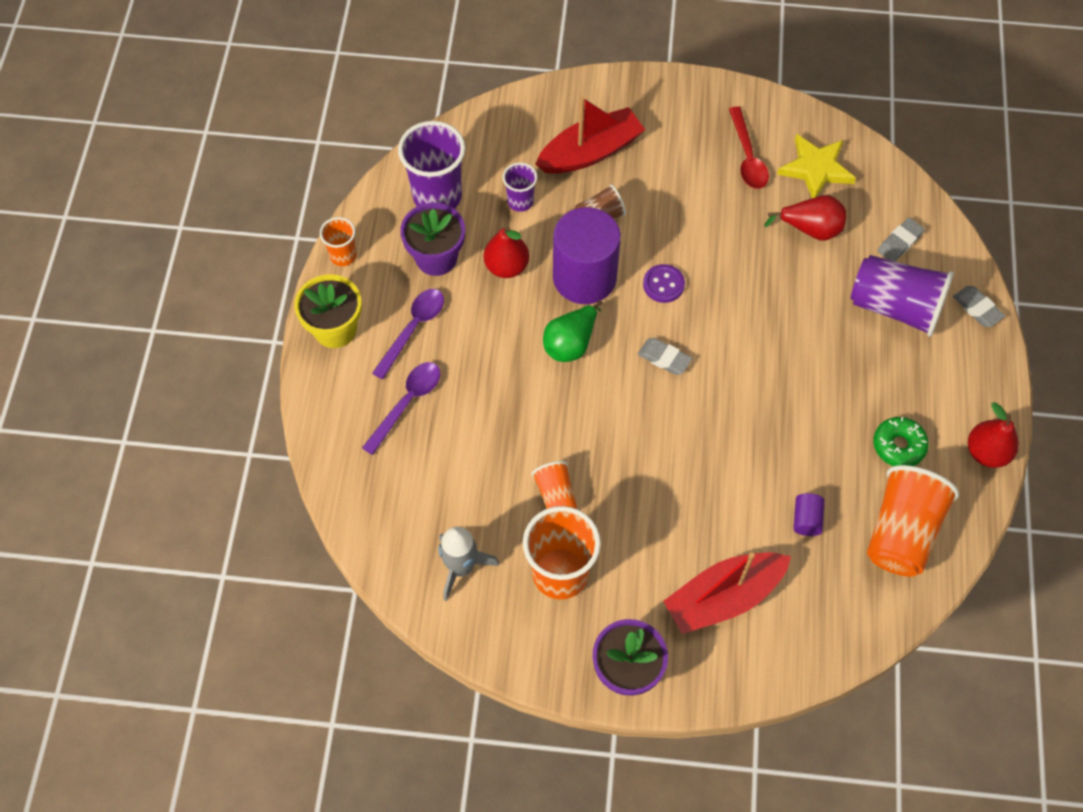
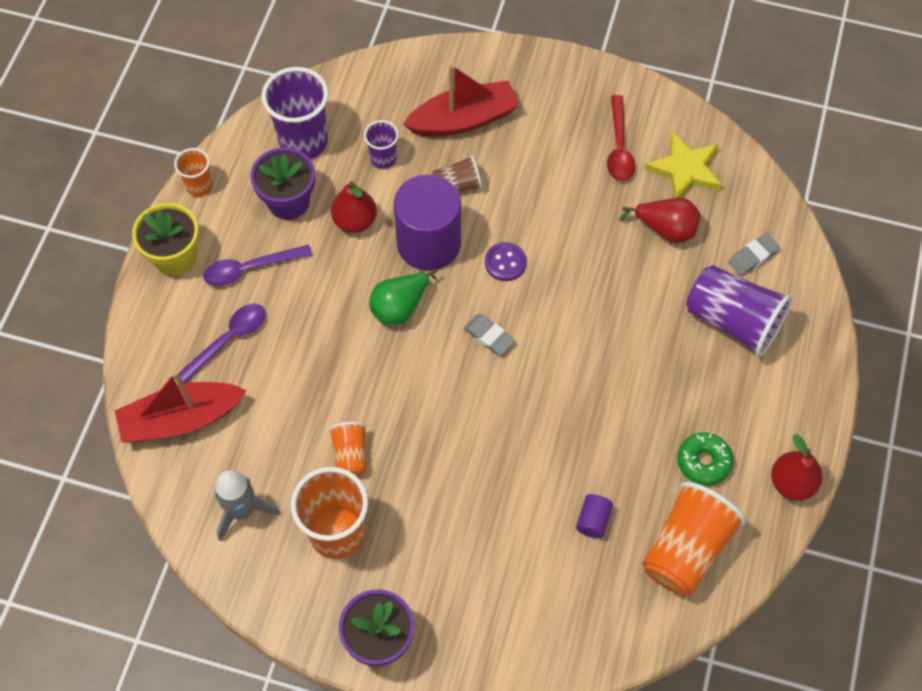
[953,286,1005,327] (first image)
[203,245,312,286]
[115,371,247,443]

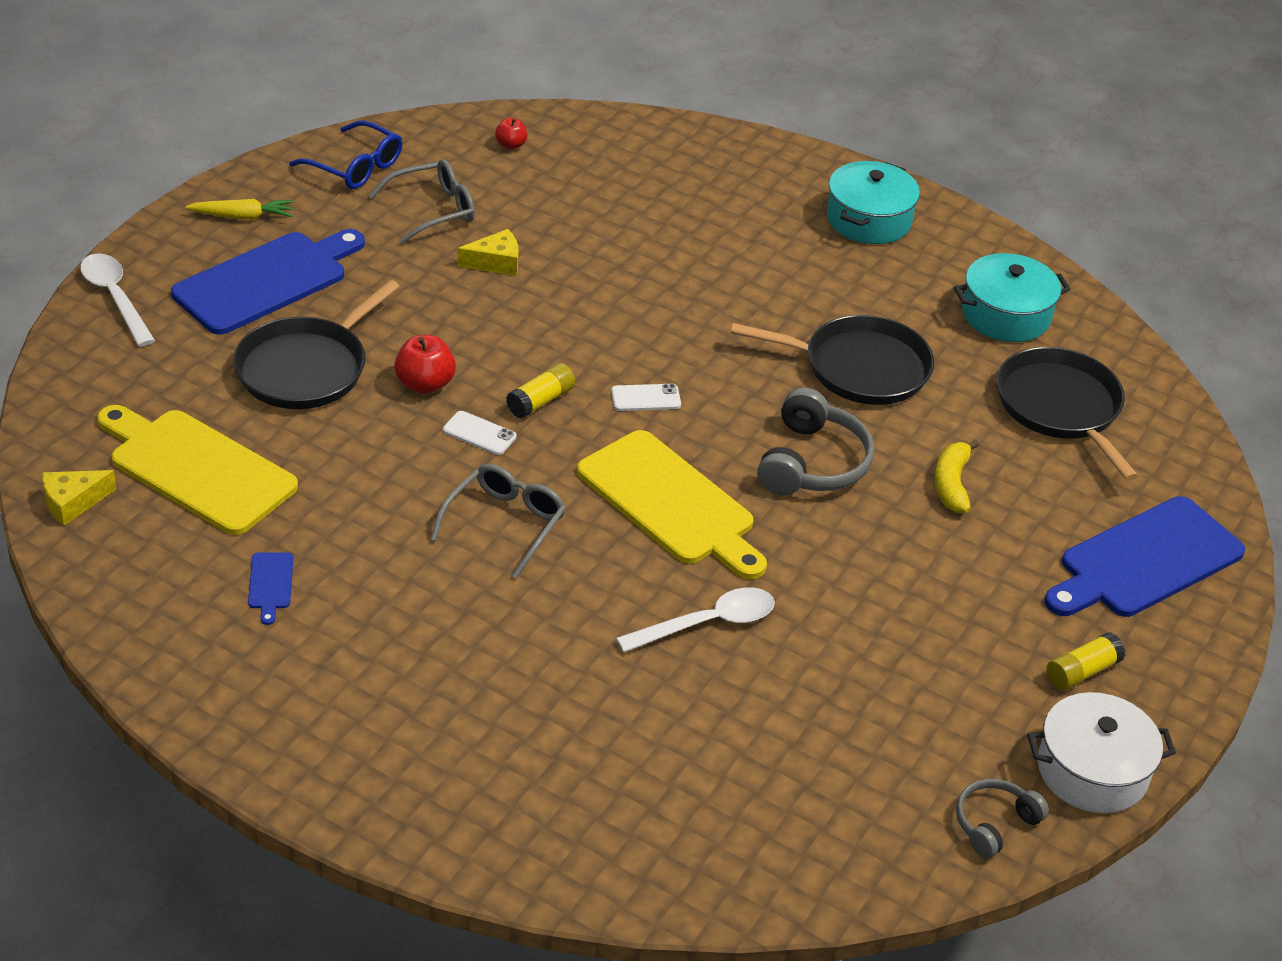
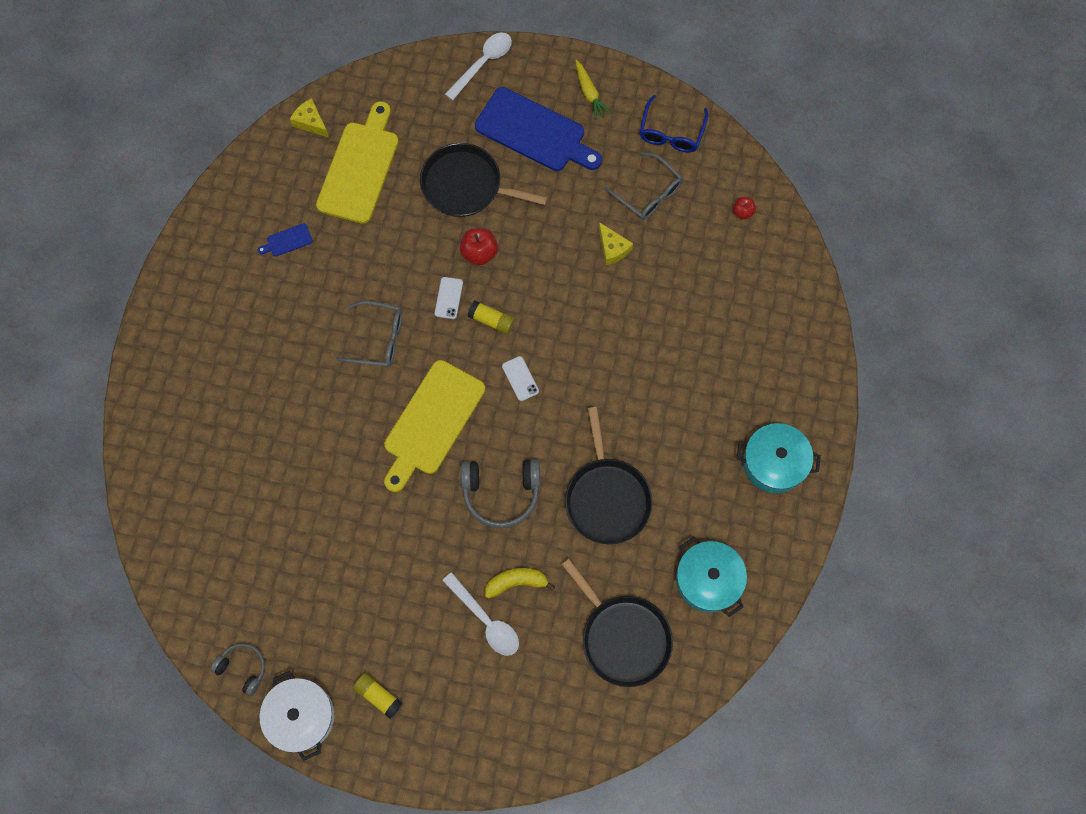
[561,559,673,687]
[1044,496,1245,617] (first image)
[442,572,519,656]

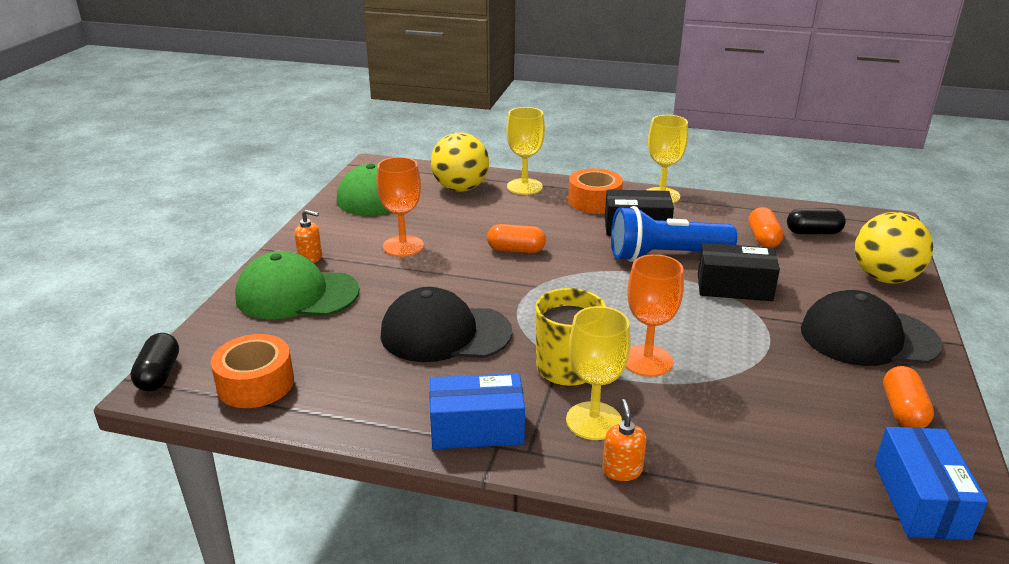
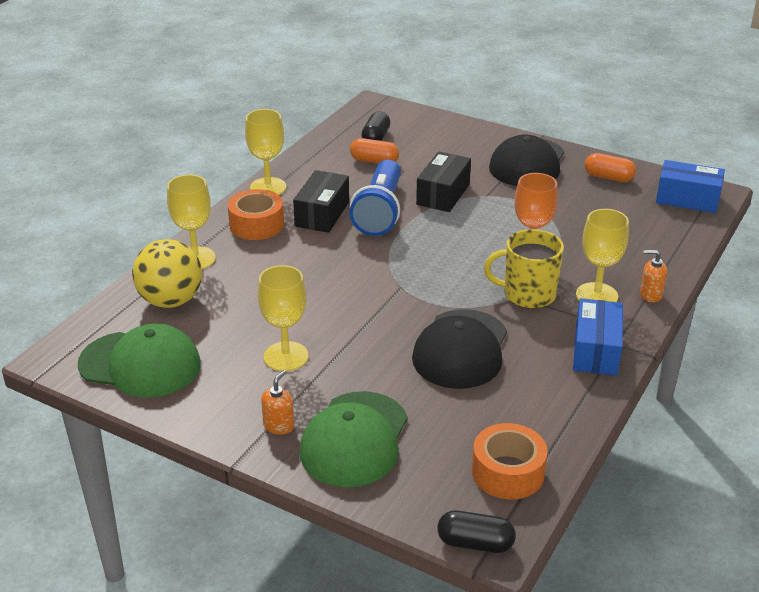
[258,265,309,371]
[855,212,933,284] (first image)
[487,224,546,253] (first image)

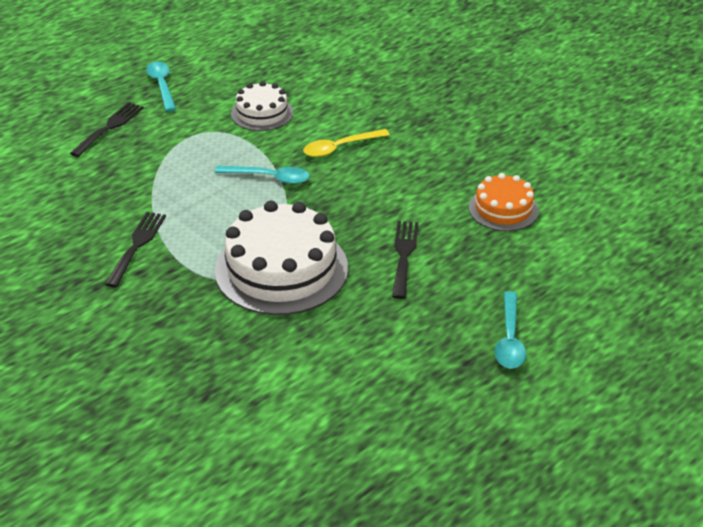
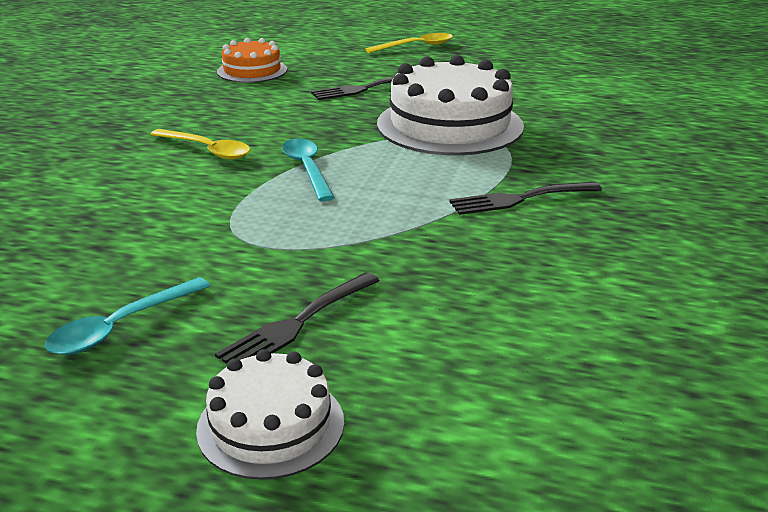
[196,349,344,480]
[215,272,379,364]
[365,33,453,53]

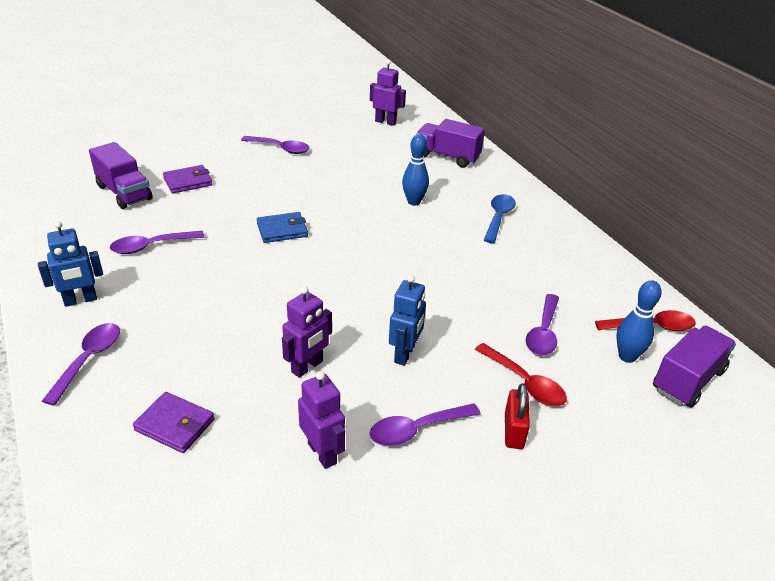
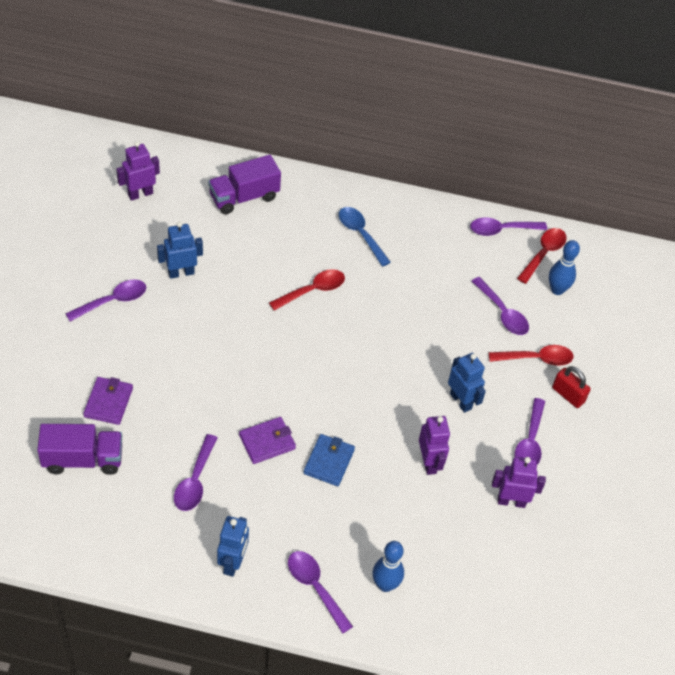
[373,541,404,592]
[304,434,355,486]
[653,326,736,408] (first image)
[239,417,296,464]
[470,217,547,236]
[157,221,203,279]
[269,269,345,311]

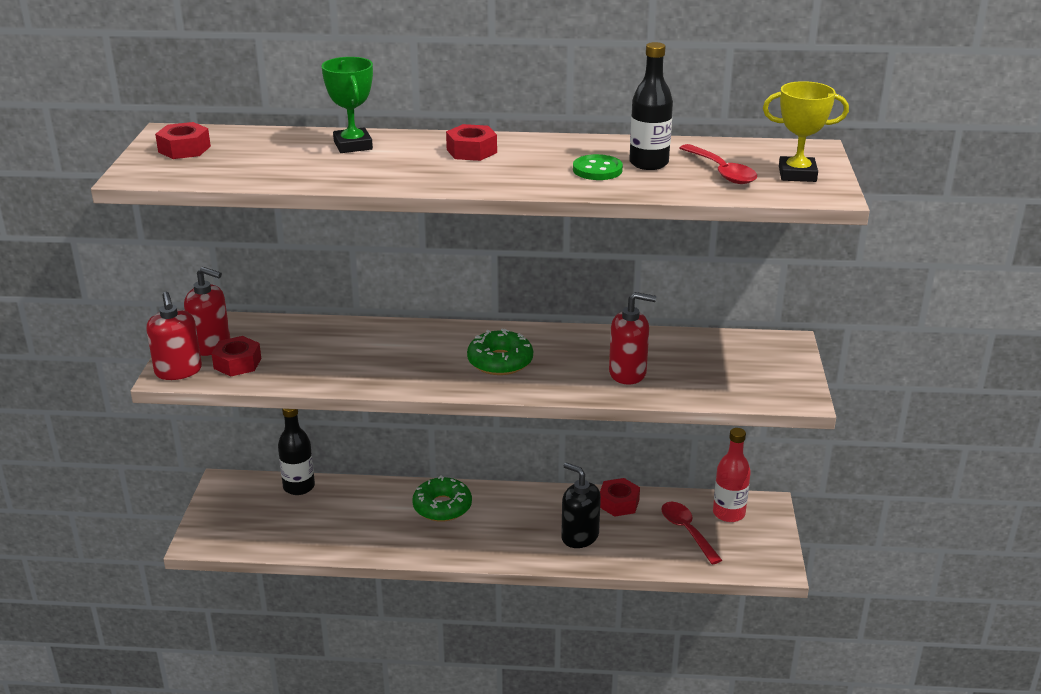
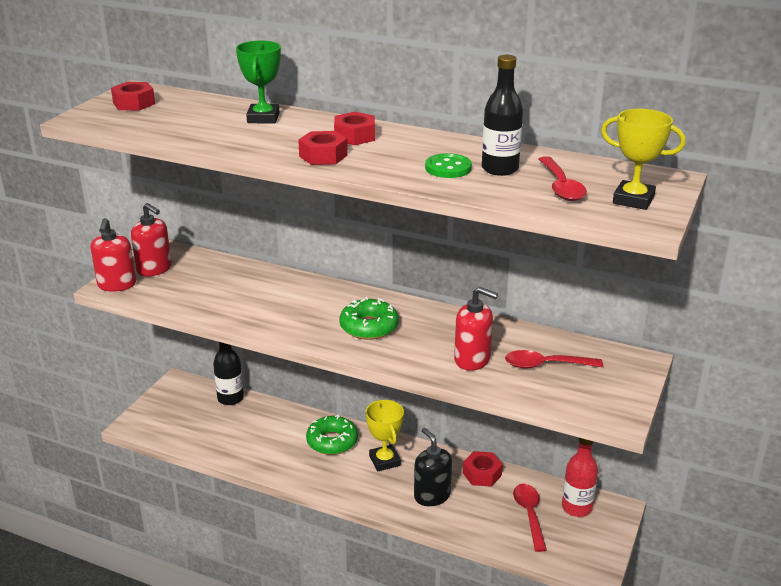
[298,131,348,165]
[505,350,603,369]
[366,400,404,471]

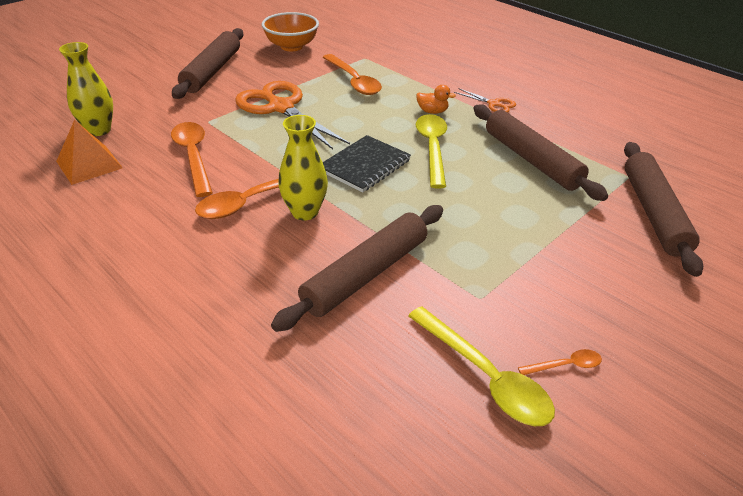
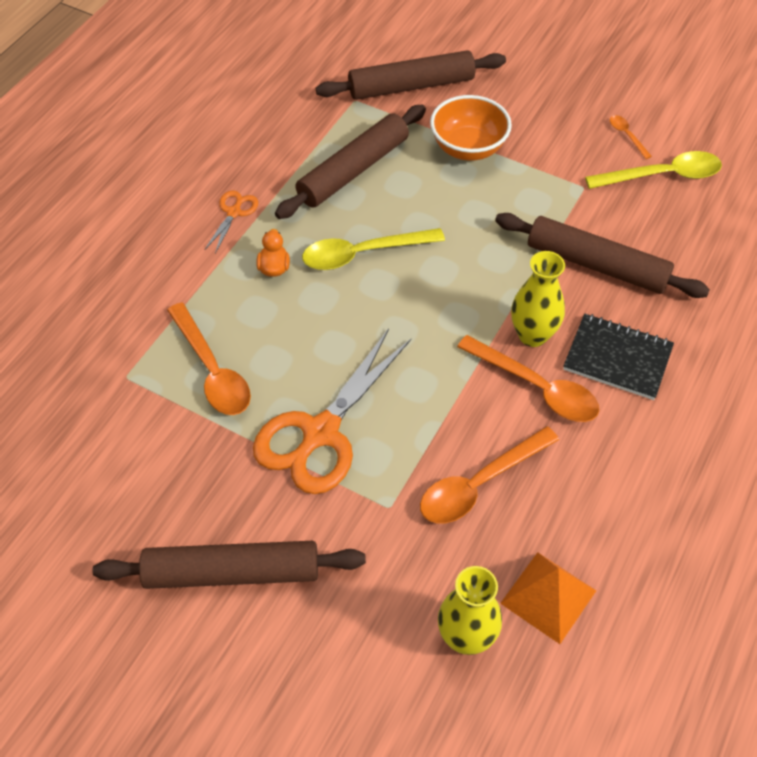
[430,95,512,161]
[167,302,251,415]
[563,313,674,400]
[585,151,722,189]

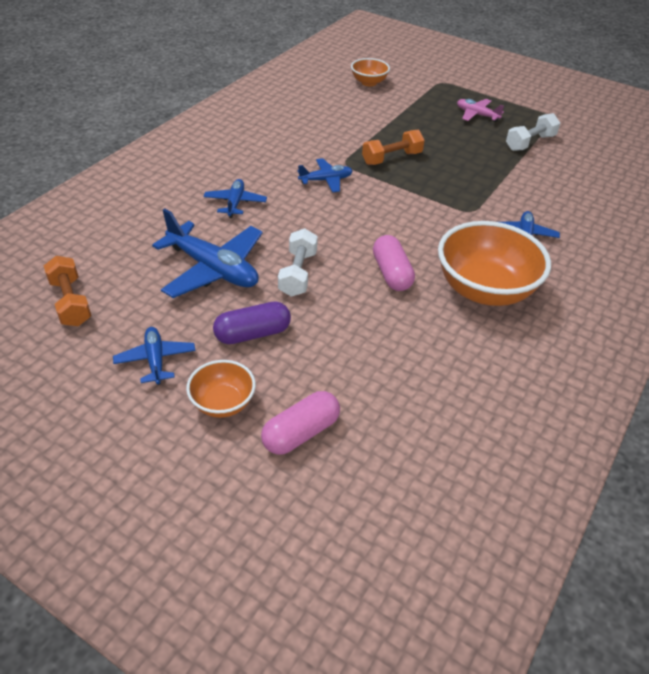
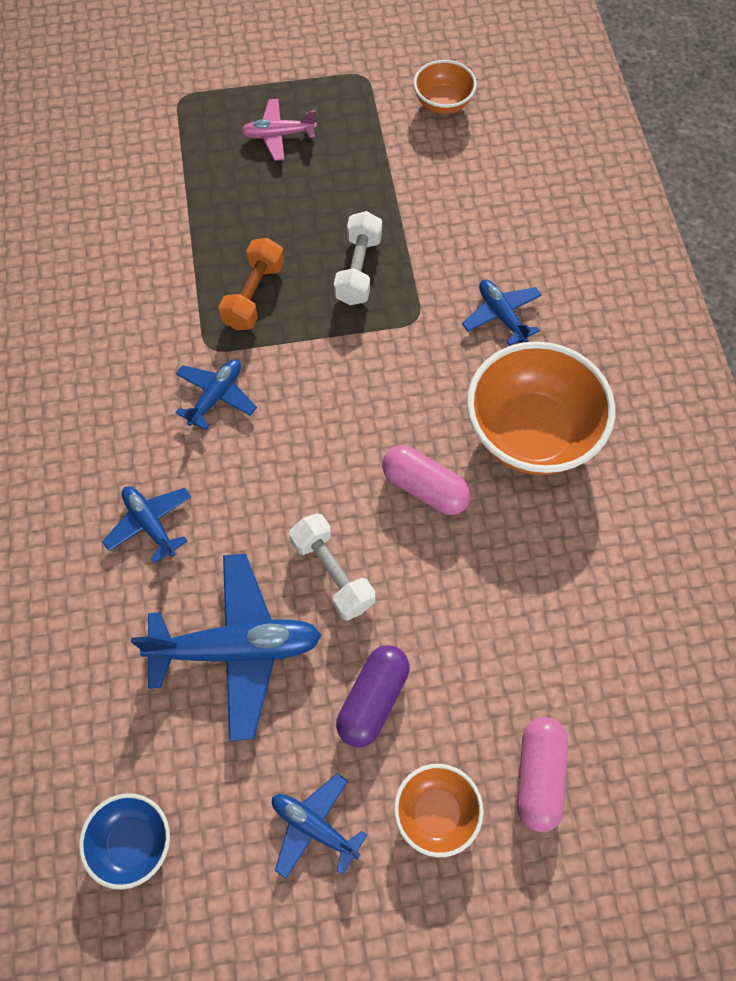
[413,60,477,114]
[334,211,382,305]
[79,793,170,890]

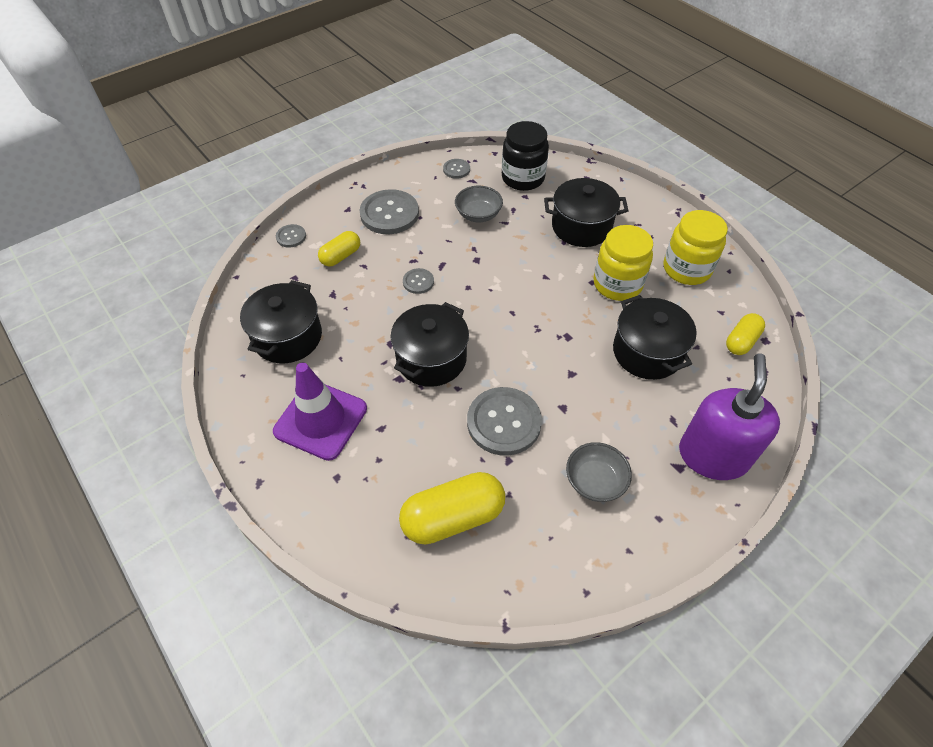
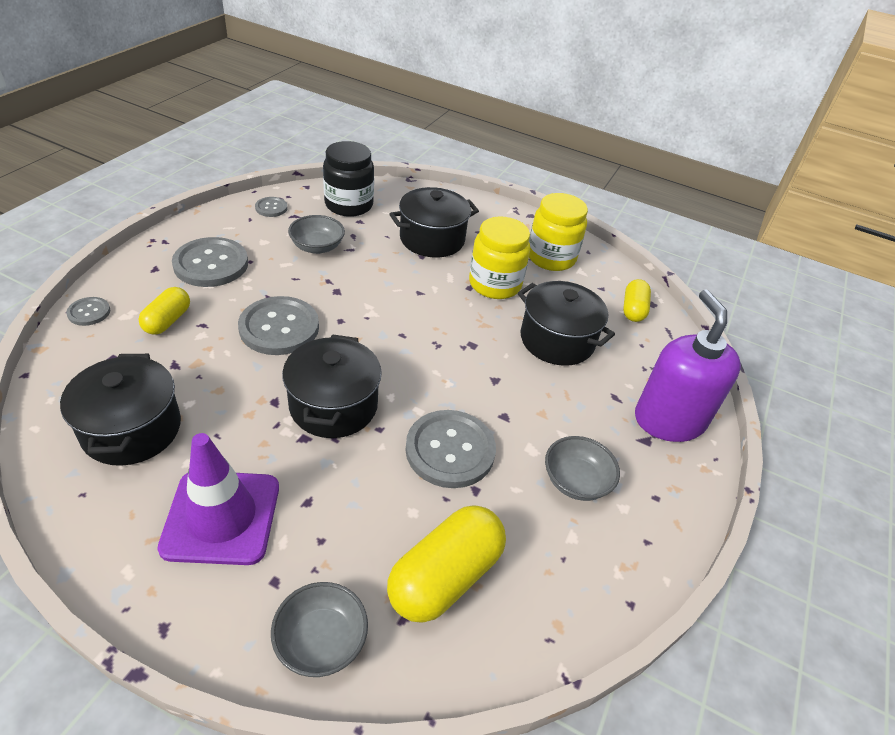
[238,296,319,355]
[271,582,368,677]

